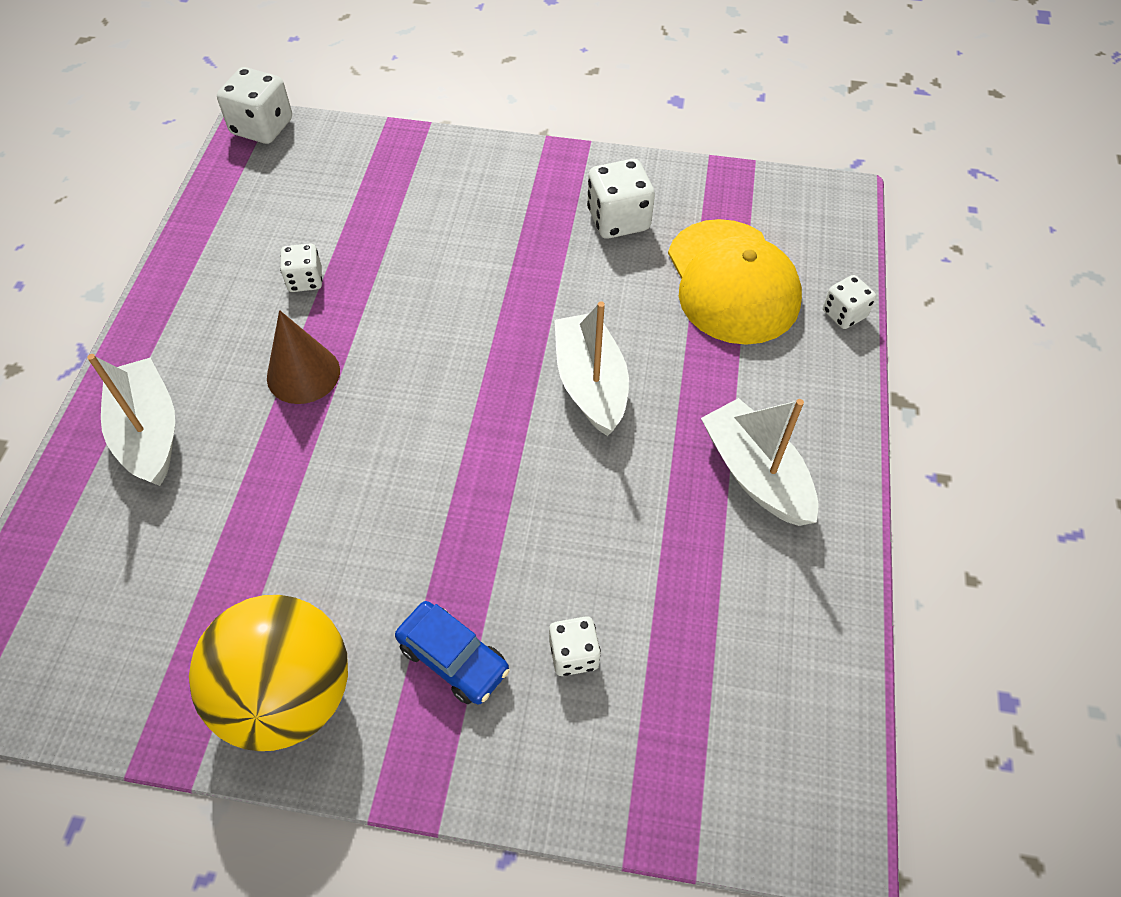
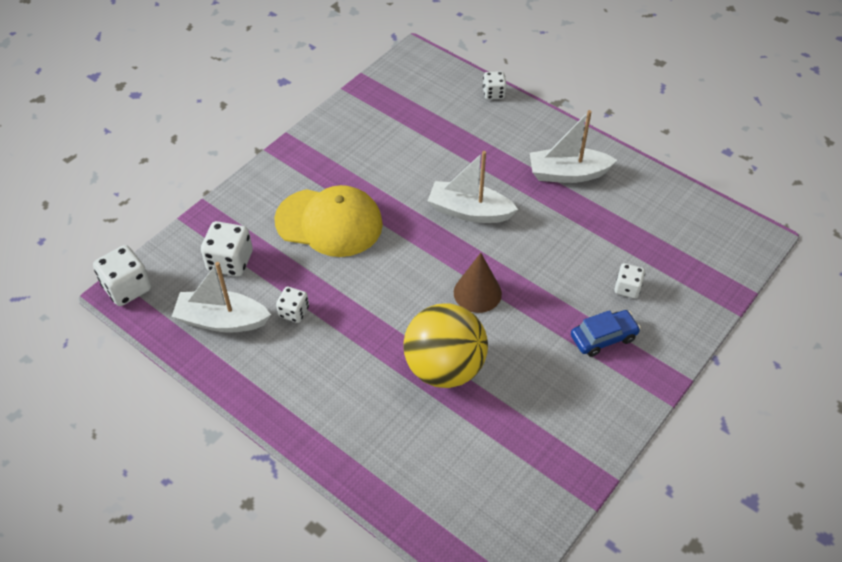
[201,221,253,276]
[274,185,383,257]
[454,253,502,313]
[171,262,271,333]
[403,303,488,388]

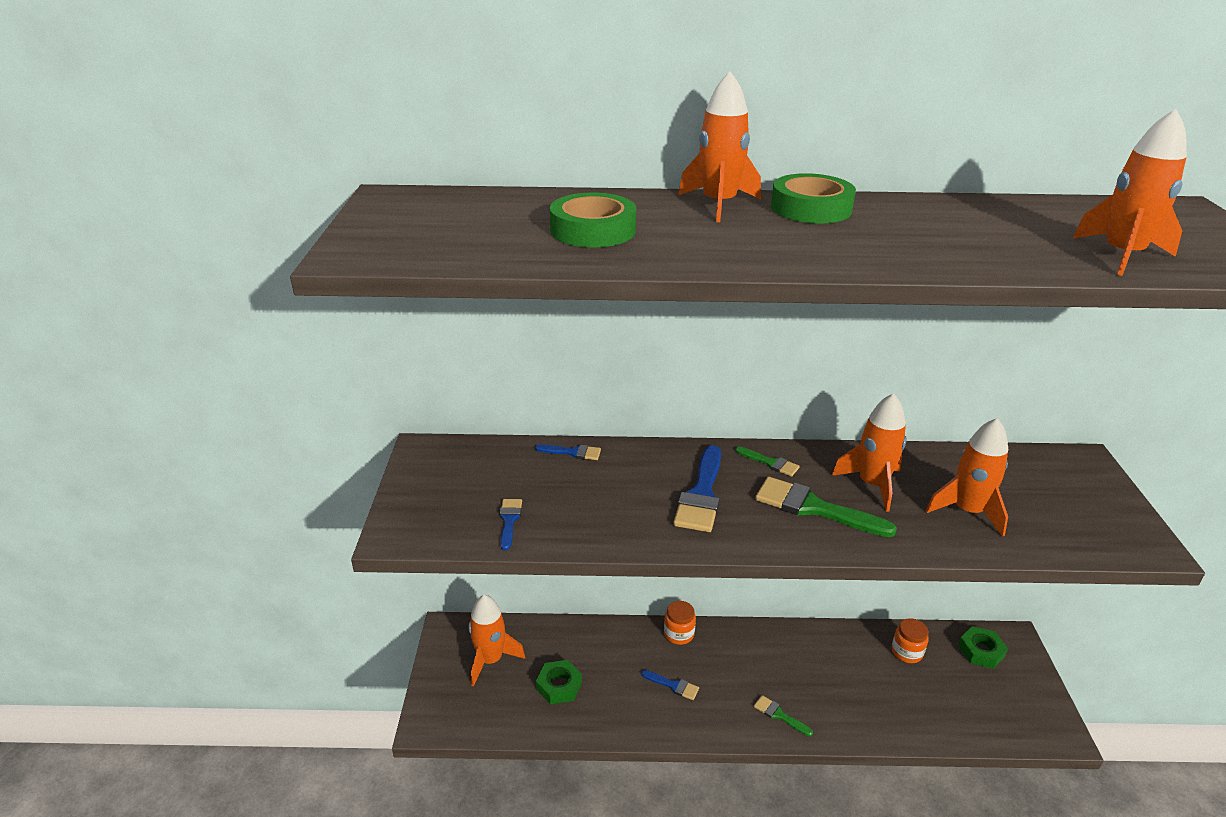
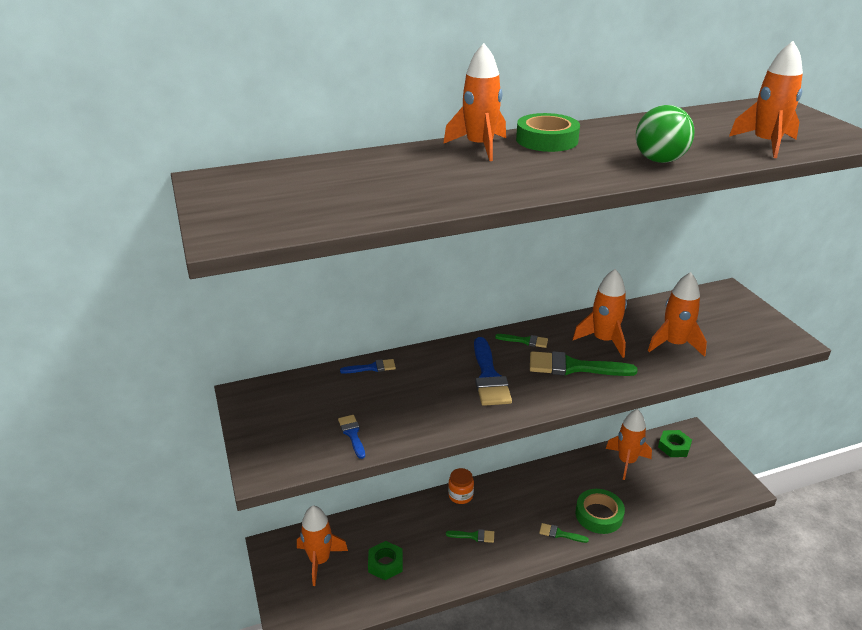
[575,489,625,534]
[606,409,652,480]
[446,529,494,543]
[636,105,695,163]

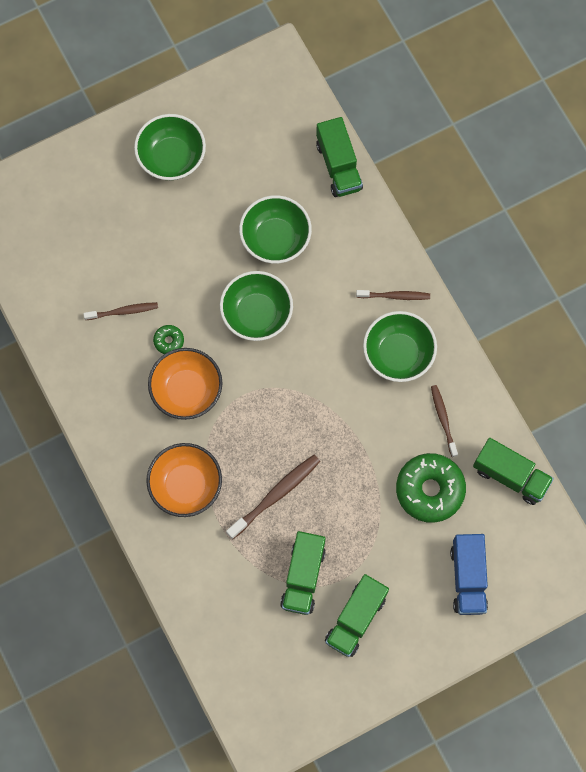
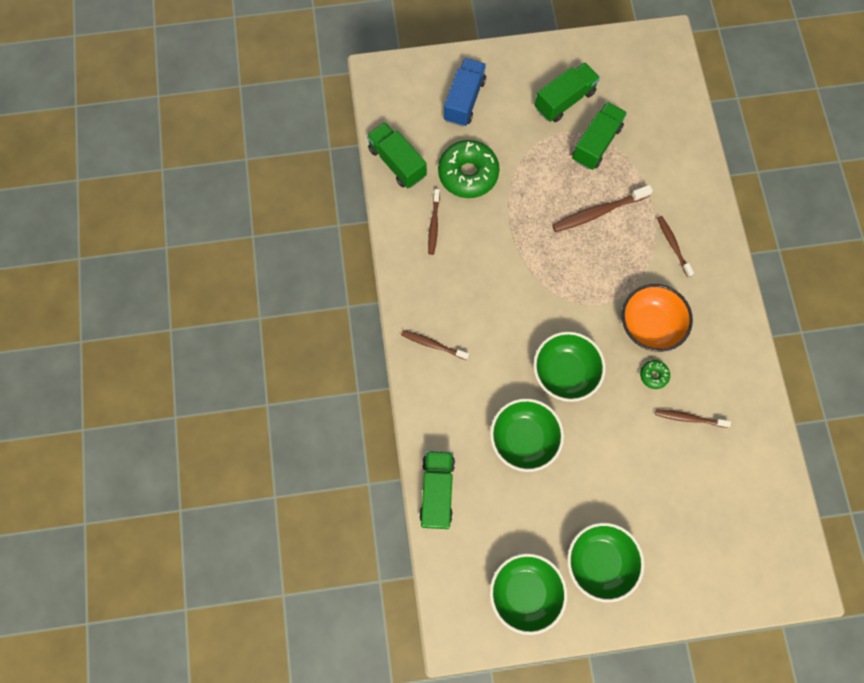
[490,553,567,635]
[657,216,694,277]

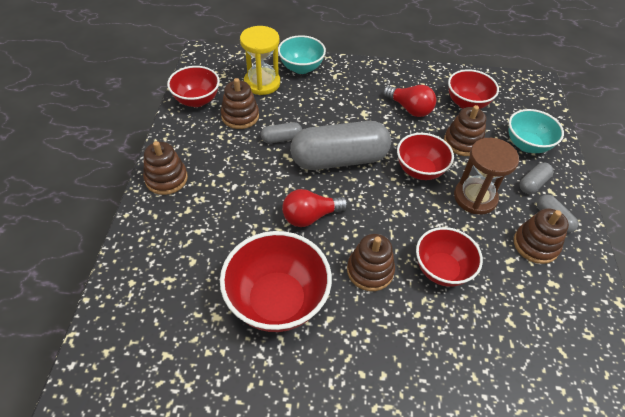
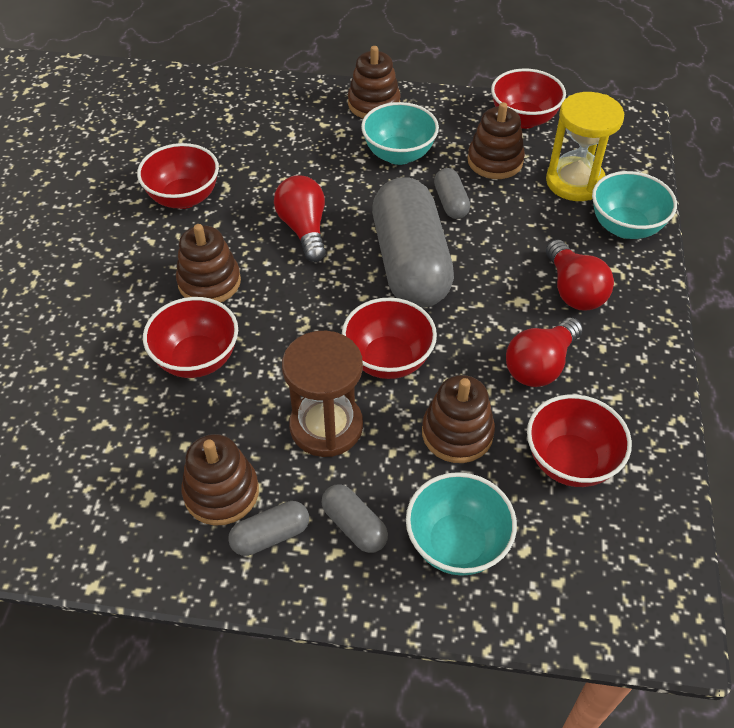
[137,143,219,209]
[361,102,439,165]
[546,240,614,310]

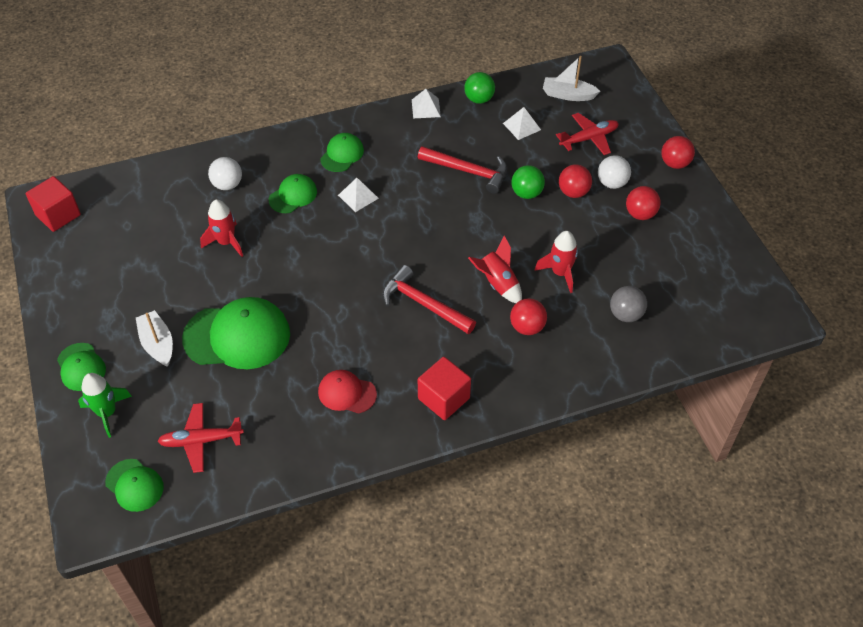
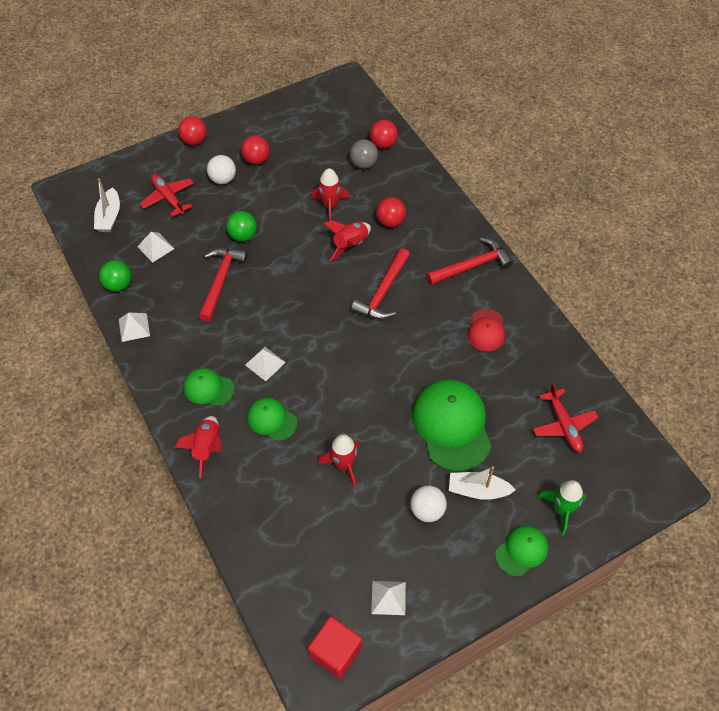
[410,485,447,522]
[370,120,398,149]
[449,466,516,500]
[426,238,513,285]
[105,459,164,512] (first image)
[174,416,223,478]
[371,581,406,615]

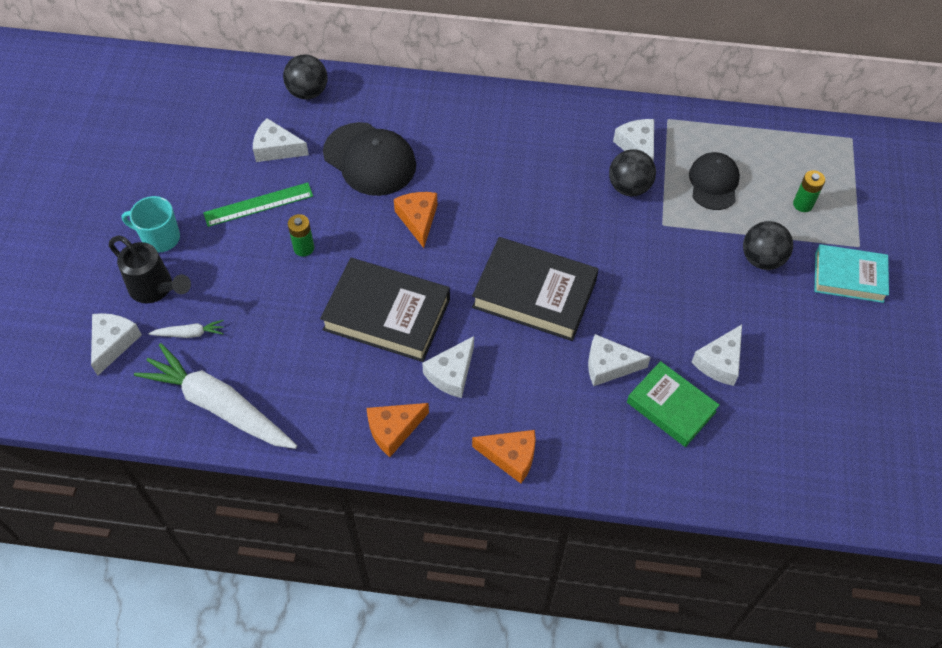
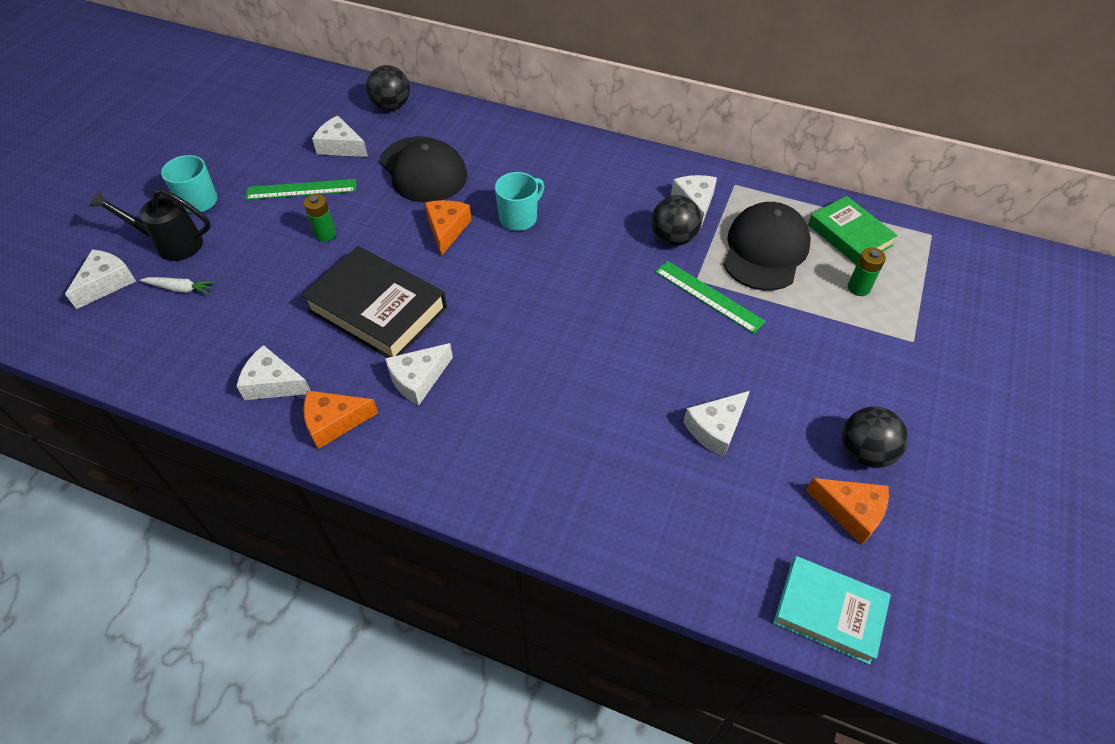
[723,202,811,291]
[842,406,908,468]
[89,189,211,261]
[472,237,599,341] (first image)
[773,556,891,665]
[236,345,311,400]
[134,343,297,449] (first image)
[808,196,898,265]
[806,478,889,545]
[495,172,544,231]
[655,261,766,334]

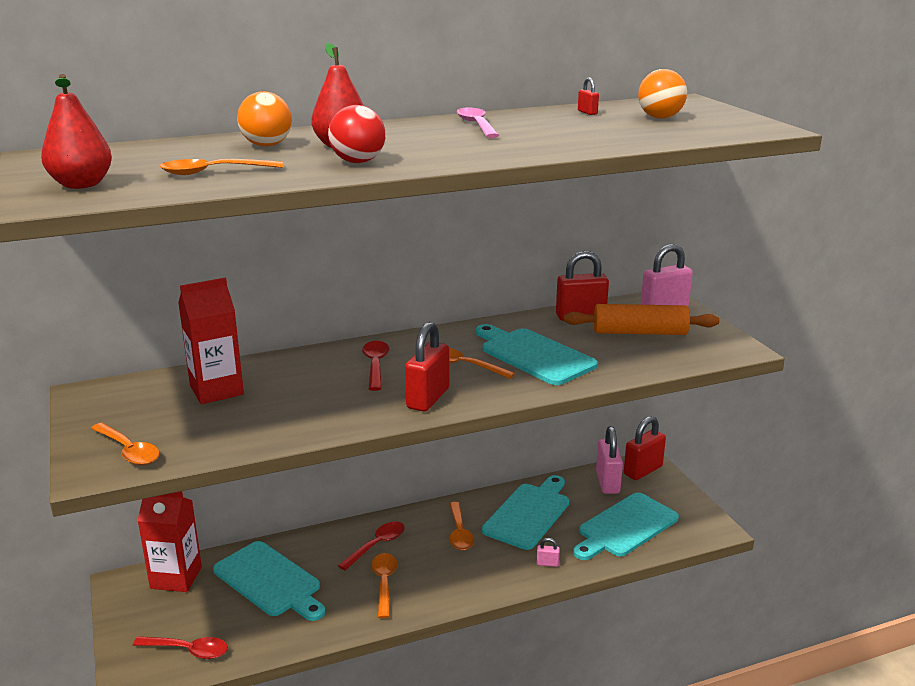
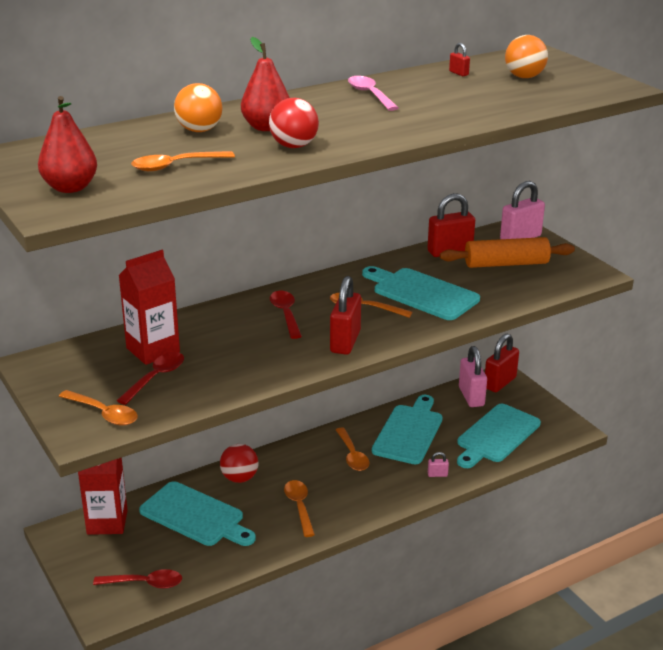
[116,352,184,405]
[220,444,258,483]

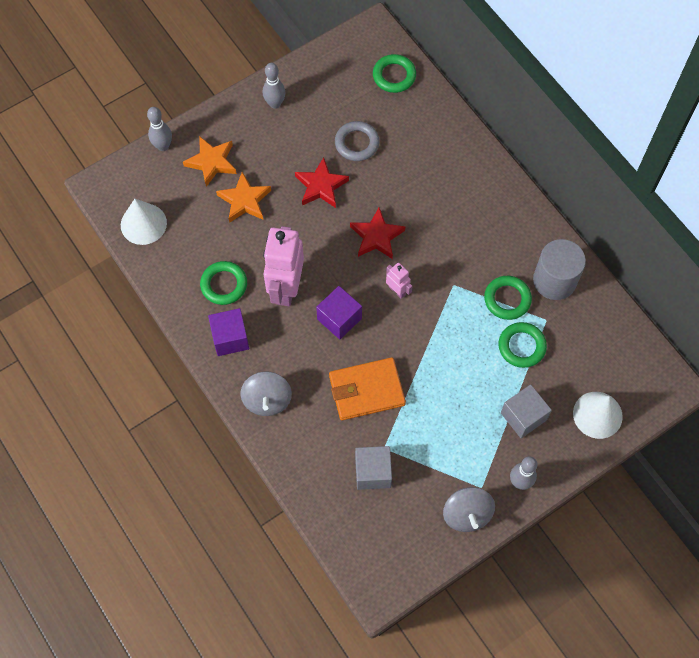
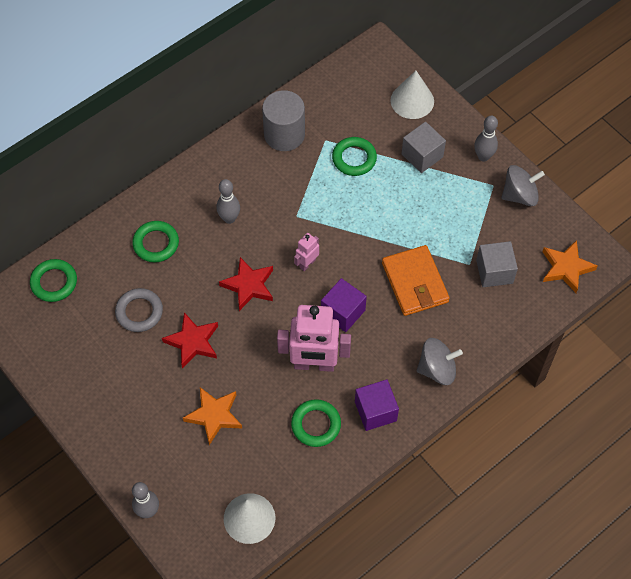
[217,179,240,224]
[542,240,598,293]
[132,221,179,262]

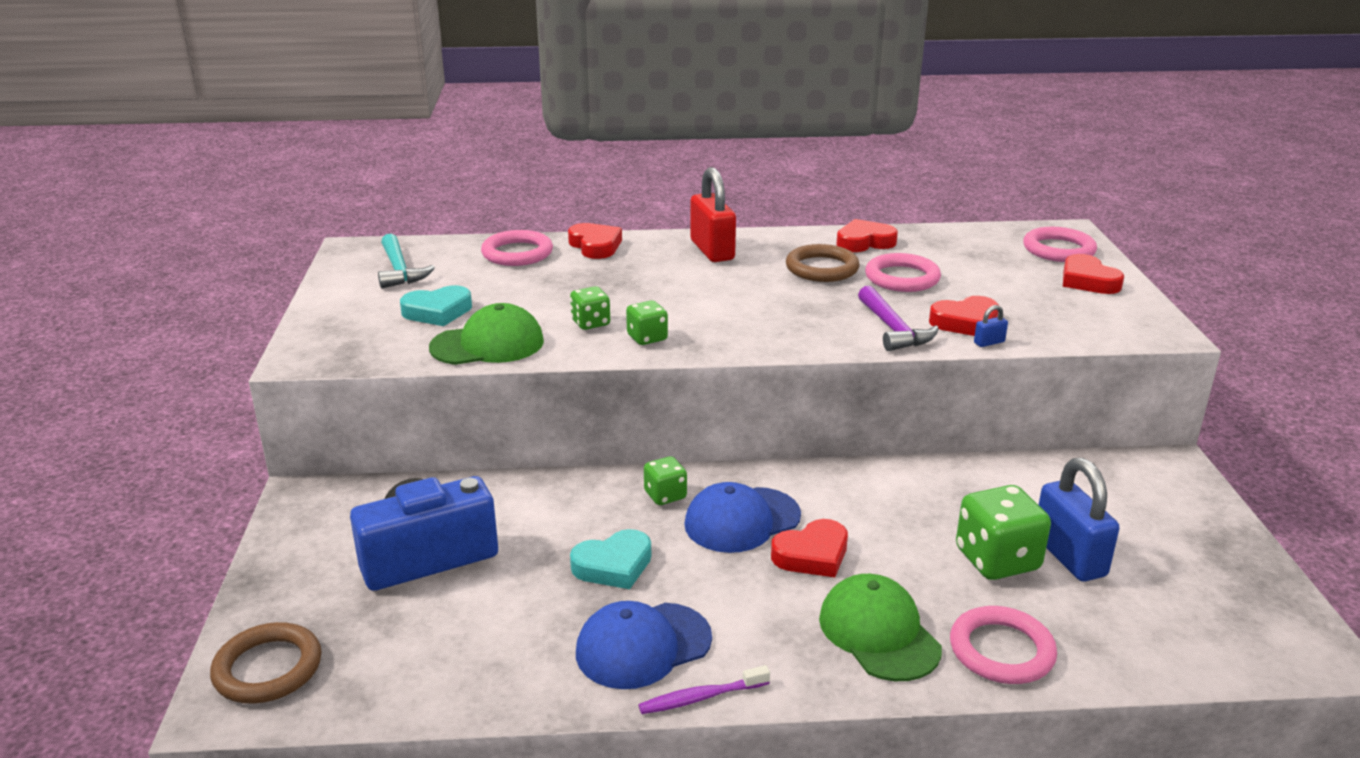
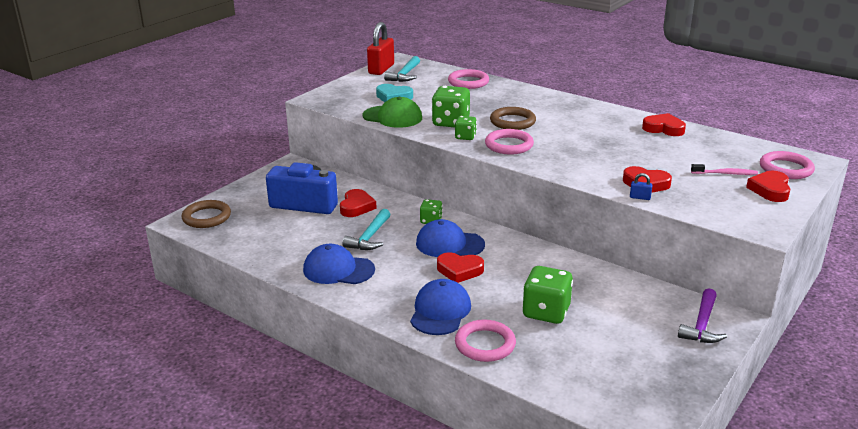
[367,22,394,75]
[340,189,377,217]
[490,107,536,130]
[485,129,534,154]
[432,86,470,127]
[678,288,727,343]
[1039,458,1119,581] (first image)
[342,209,391,250]
[410,279,471,335]
[638,665,770,714] (first image)
[691,164,758,175]

